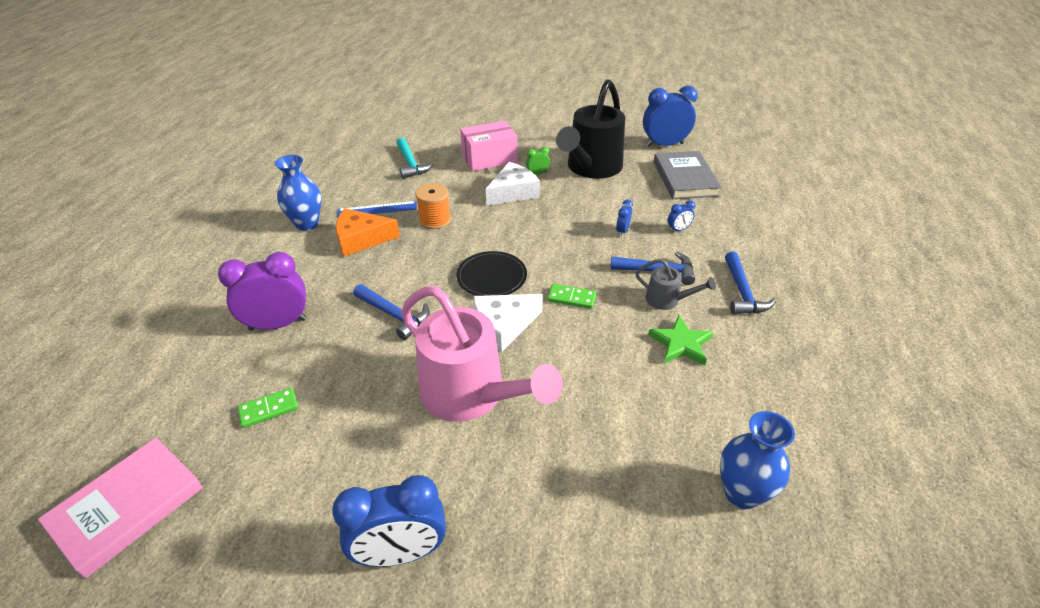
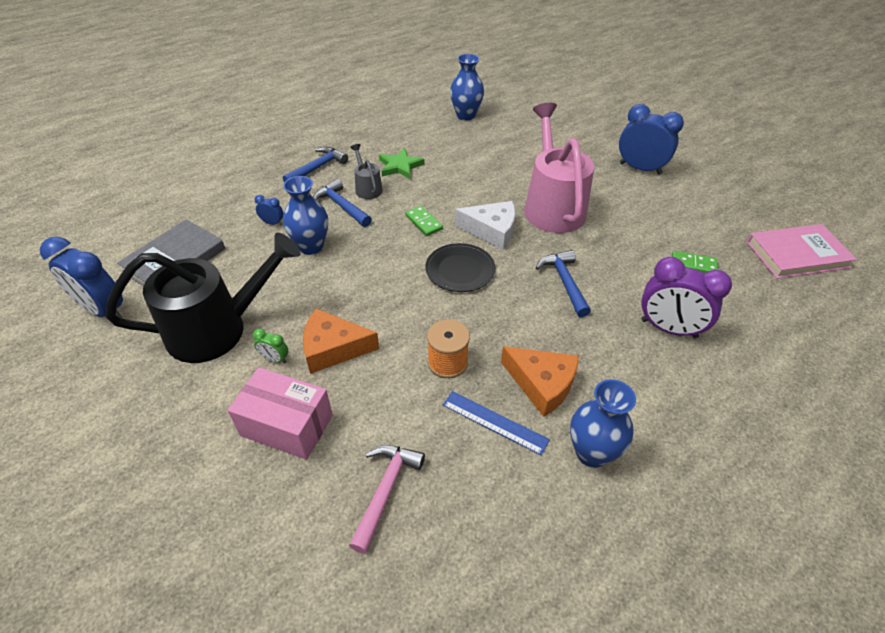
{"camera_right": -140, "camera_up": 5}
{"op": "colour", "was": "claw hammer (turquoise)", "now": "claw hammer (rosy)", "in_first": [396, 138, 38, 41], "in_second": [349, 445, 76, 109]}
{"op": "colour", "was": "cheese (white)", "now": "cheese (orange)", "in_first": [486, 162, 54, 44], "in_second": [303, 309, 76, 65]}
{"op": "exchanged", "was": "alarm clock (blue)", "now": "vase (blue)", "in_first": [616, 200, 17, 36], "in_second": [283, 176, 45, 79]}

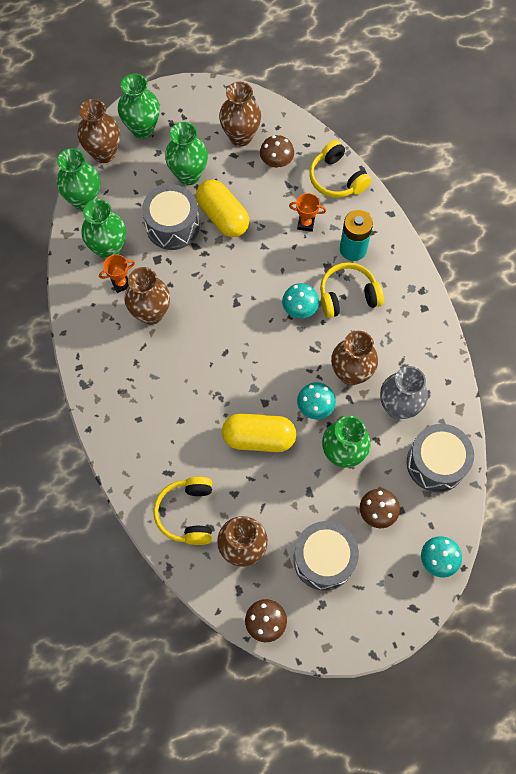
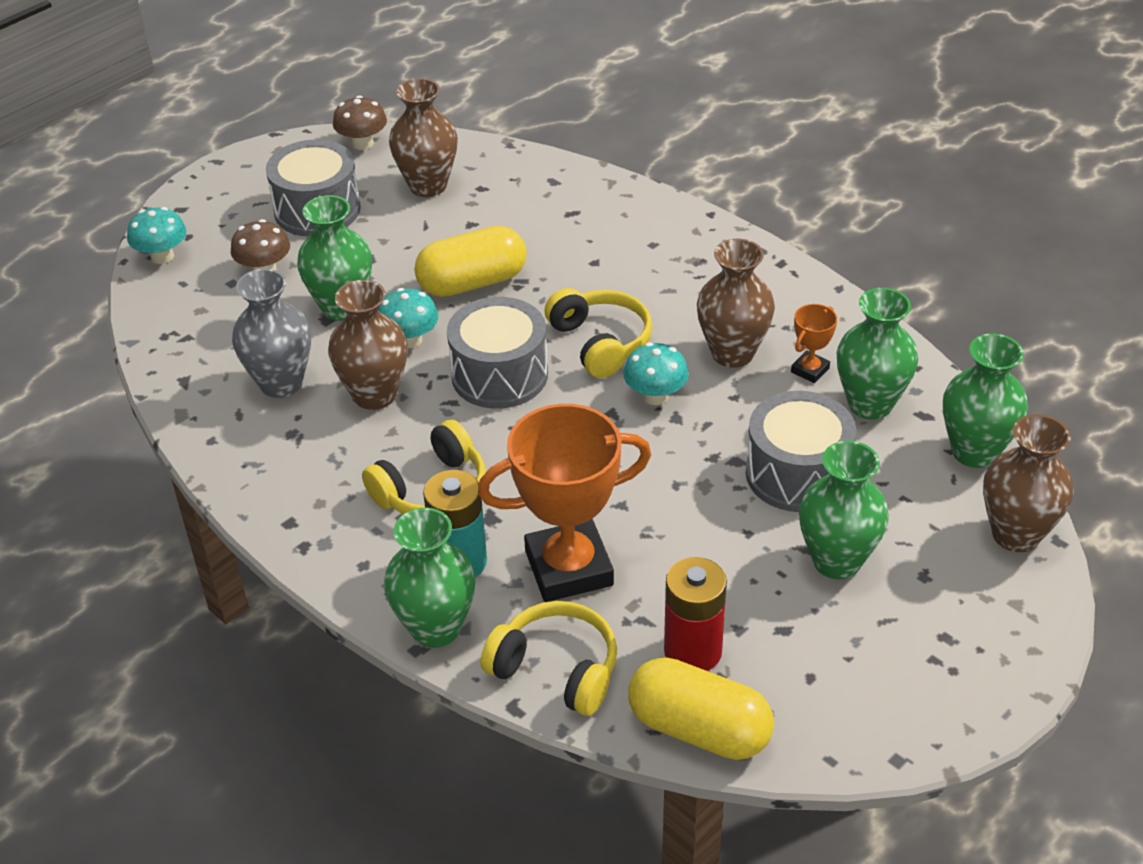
{"camera_right": 155, "camera_up": -25}
{"op": "relocated", "was": "vase (leaf-green)", "in_first": [118, 73, 42, 66], "in_second": [384, 508, 91, 140]}
{"op": "missing", "was": "vase (brown)", "in_first": [219, 82, 42, 64]}
{"op": "exchanged", "was": "mushroom (brown)", "now": "power cell (scarlet)", "in_first": [260, 135, 34, 33], "in_second": [664, 557, 63, 114]}
{"op": "relocated", "was": "pill (bright yellow)", "in_first": [196, 179, 53, 58], "in_second": [628, 657, 146, 103]}
{"op": "size", "was": "prize cup (orange)", "in_first": [289, 193, 37, 39], "in_second": [478, 404, 173, 198], "ratio": 2.28}
{"op": "relocated", "was": "mushroom (turquoise)", "in_first": [282, 283, 37, 35], "in_second": [623, 342, 66, 63]}
{"op": "relocated", "was": "drum (ash-grey)", "in_first": [407, 424, 67, 68], "in_second": [447, 297, 101, 112]}
{"op": "relocated", "was": "over-ear headphones (bright yellow)", "in_first": [153, 477, 59, 68], "in_second": [544, 288, 109, 90]}

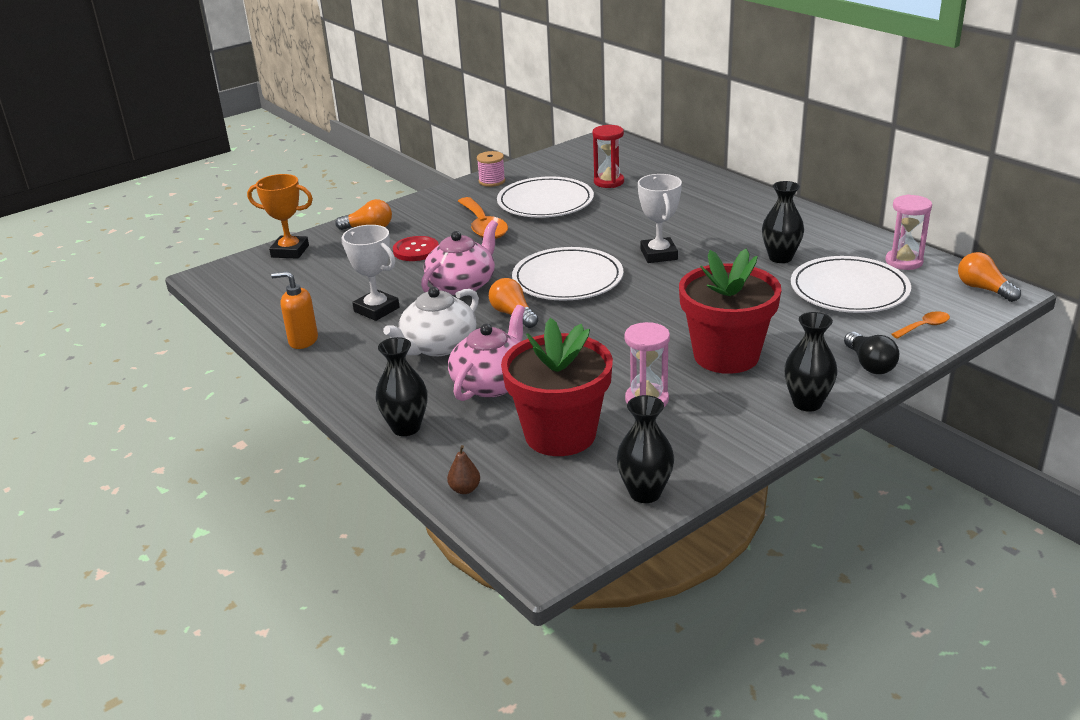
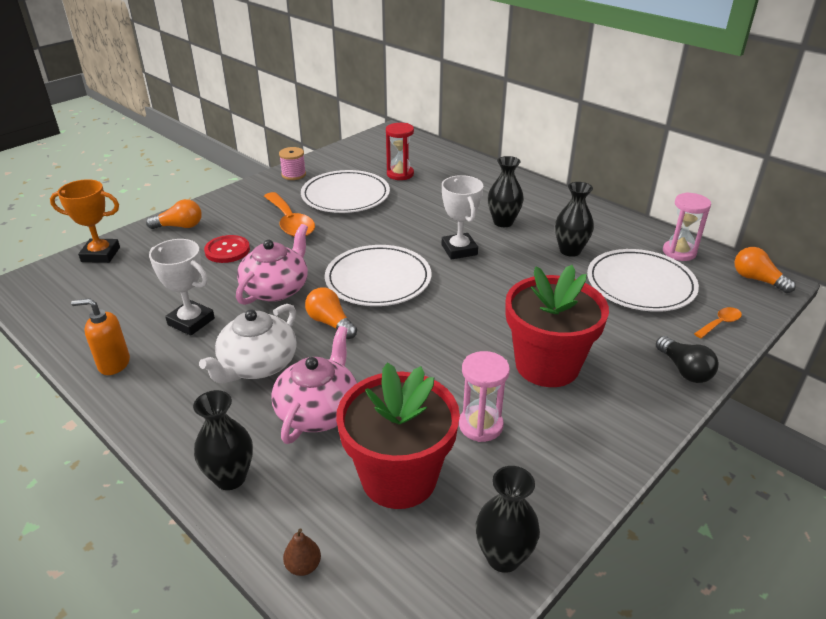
{"camera_right": -10, "camera_up": 5}
{"op": "relocated", "was": "vase (ebony)", "in_first": [784, 312, 53, 100], "in_second": [488, 156, 36, 71]}

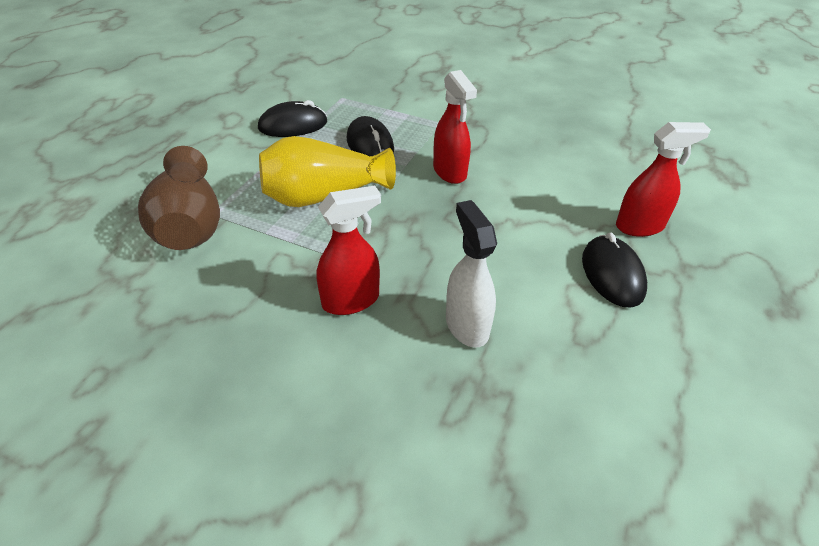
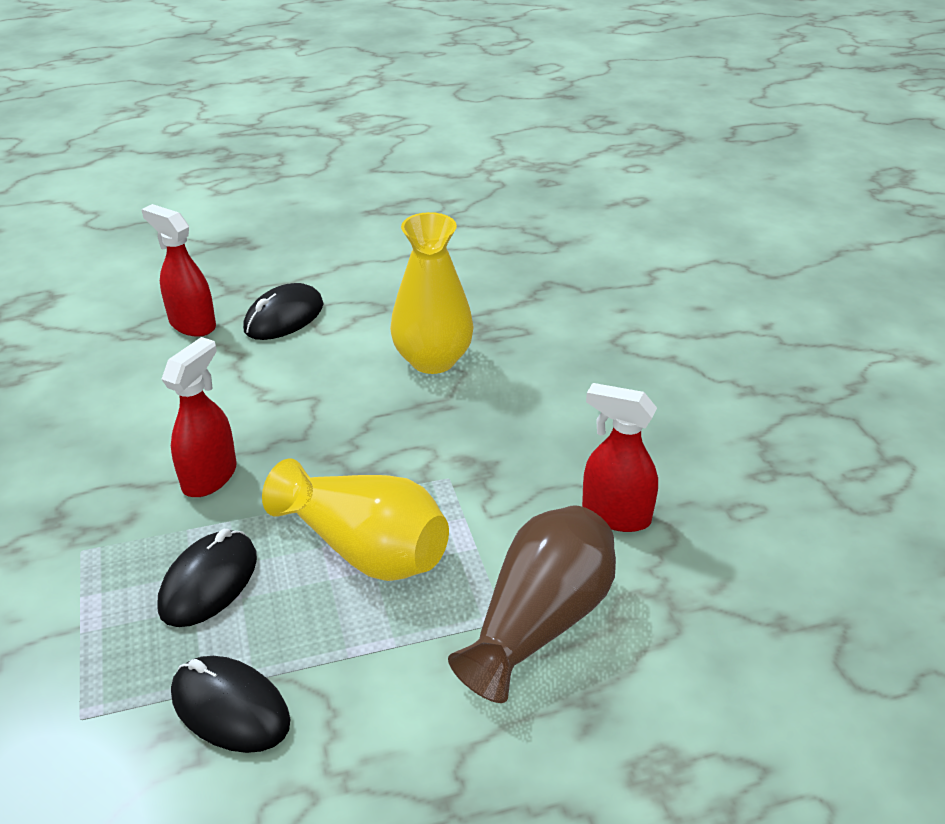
{"camera_right": -130, "camera_up": -5}
{"op": "relocated", "was": "spray cleaner (scarlet)", "in_first": [317, 186, 64, 129], "in_second": [582, 383, 76, 149]}
{"op": "exchanged", "was": "spray cleaner (white)", "now": "vase (bright yellow)", "in_first": [446, 200, 51, 148], "in_second": [390, 212, 84, 162]}

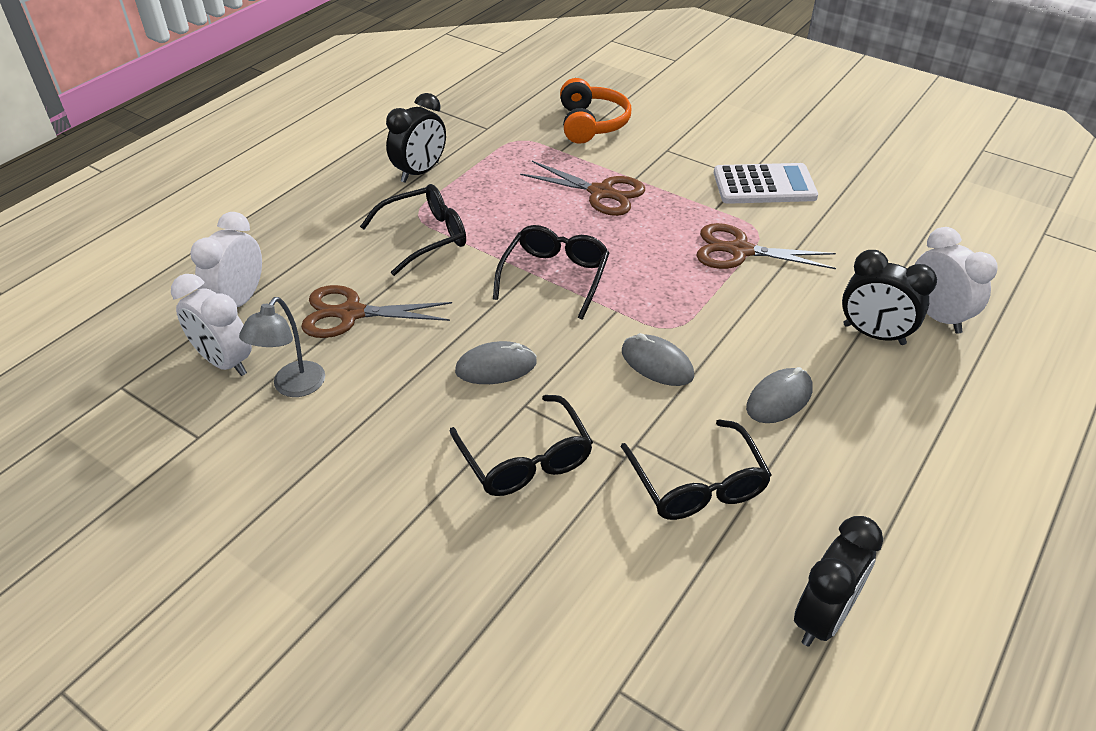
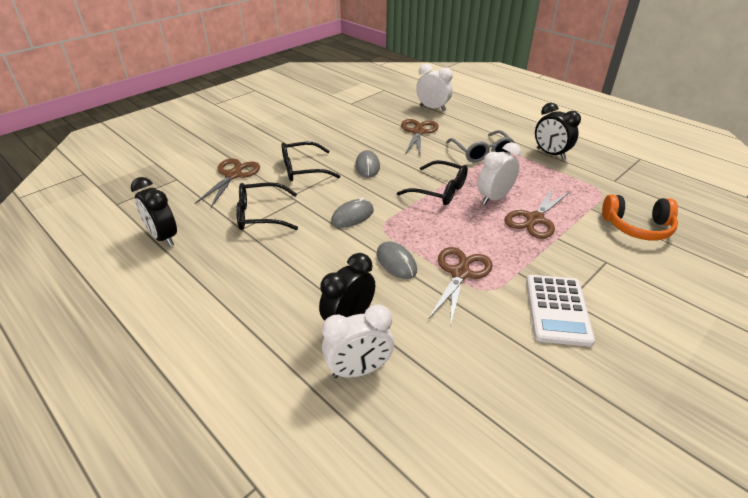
{"camera_right": 100, "camera_up": -5}
{"op": "colour", "was": "eyeglasses (ebony)", "now": "eyeglasses (ash-grey)", "in_first": [360, 184, 106, 92], "in_second": [446, 130, 69, 32]}
{"op": "relocated", "was": "alarm clock (white)", "in_first": [171, 274, 81, 102], "in_second": [478, 142, 43, 63]}
{"op": "missing", "was": "lamp (ash-grey)", "in_first": [239, 297, 86, 100]}
{"op": "relocated", "was": "PC mouse (ash-grey)", "in_first": [746, 367, 67, 56], "in_second": [377, 242, 40, 37]}
{"op": "appeared", "now": "scissors (brown)", "in_second": [195, 158, 65, 49]}

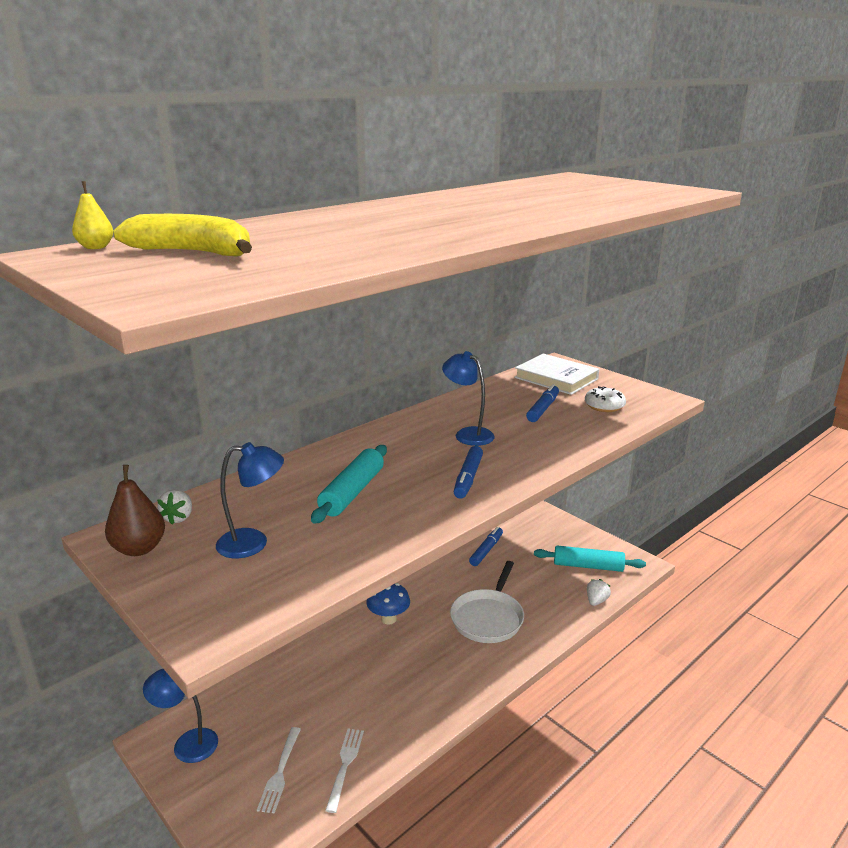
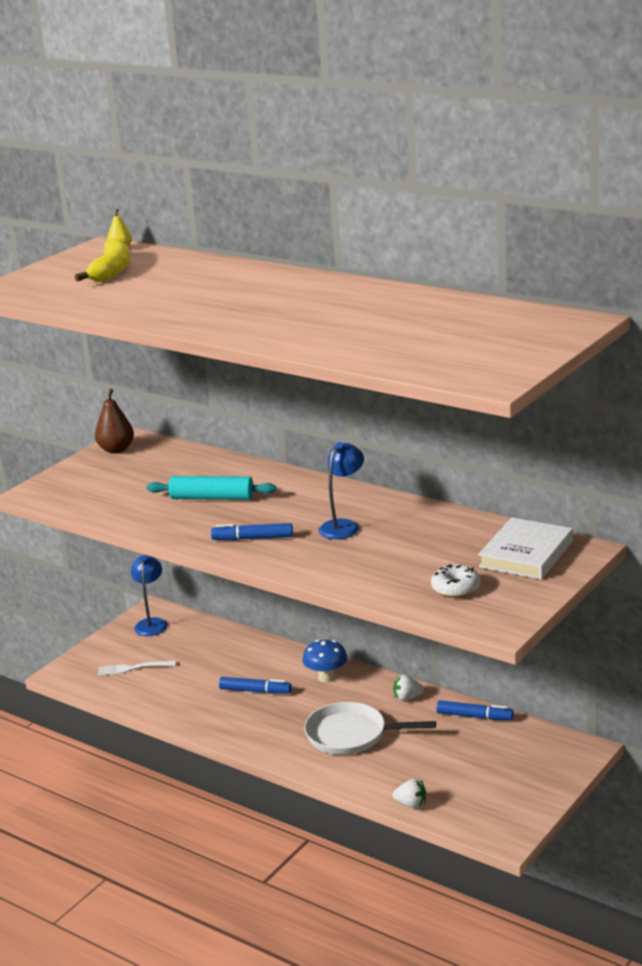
{"camera_right": 80, "camera_up": 0}
{"op": "relocated", "was": "marker pen (blue)", "in_first": [526, 384, 33, 38], "in_second": [219, 677, 73, 17]}
{"op": "missing", "was": "lamp (blue)", "in_first": [216, 442, 68, 116]}
{"op": "relocated", "was": "berry (white)", "in_first": [157, 490, 35, 35], "in_second": [393, 675, 31, 26]}
{"op": "missing", "was": "rolling pin (turquoise)", "in_first": [534, 546, 112, 26]}
{"op": "missing", "was": "dinner fork (white)", "in_first": [325, 729, 39, 84]}

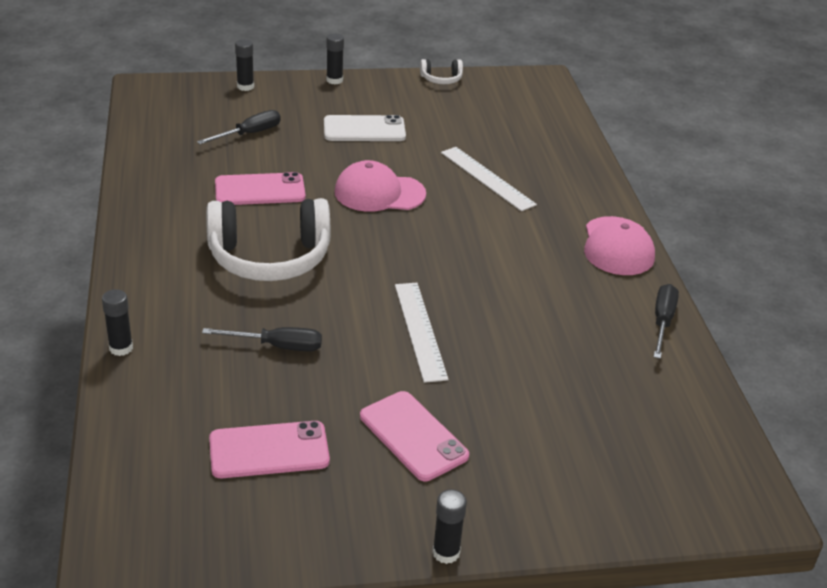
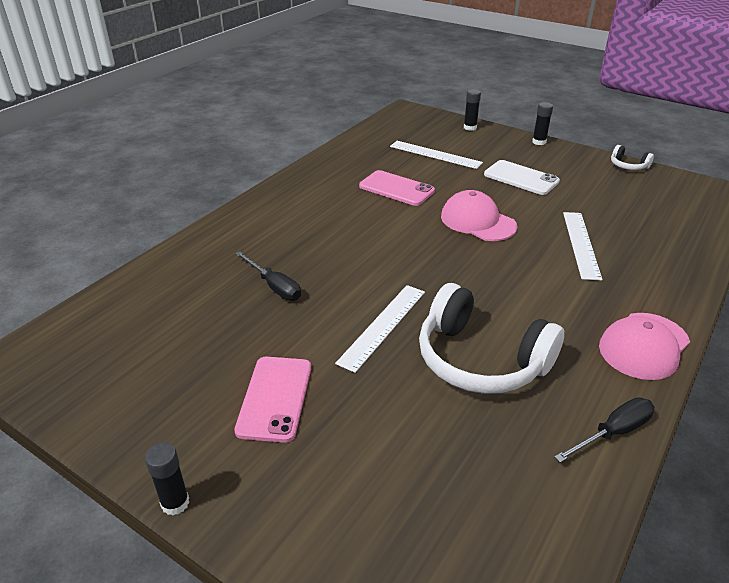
{"camera_right": 45, "camera_up": 0}
{"op": "exchanged", "was": "hand screwdriver (ebony)", "now": "ruler (white)", "in_first": [197, 110, 84, 34], "in_second": [390, 141, 93, 28]}
{"op": "relocated", "was": "over-ear headphones (white)", "in_first": [206, 198, 124, 83], "in_second": [419, 283, 145, 111]}
{"op": "missing", "was": "glue (ebony)", "in_first": [102, 289, 31, 67]}
{"op": "missing", "was": "phone (rosy)", "in_first": [209, 421, 121, 57]}

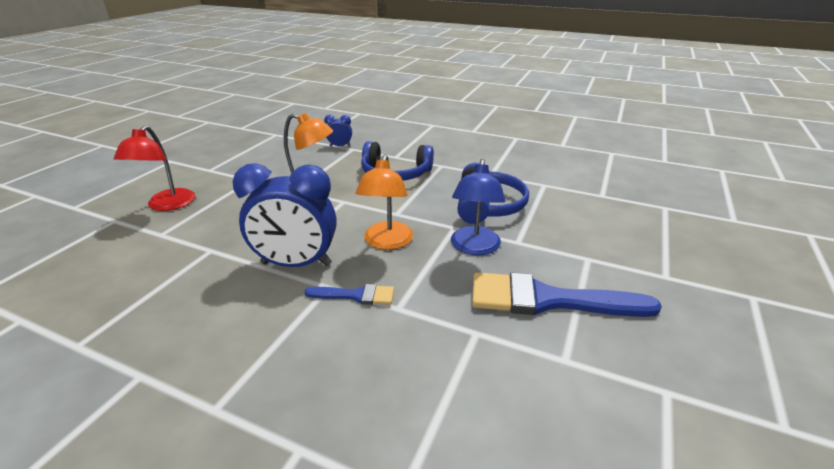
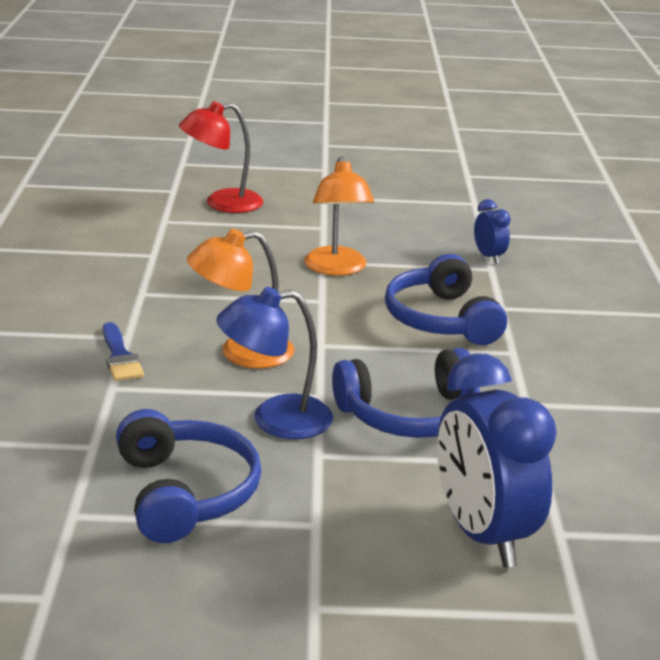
{"camera_right": 65, "camera_up": -5}
{"op": "relocated", "was": "alarm clock (blue)", "in_first": [232, 163, 104, 104], "in_second": [437, 353, 120, 214]}
{"op": "exchanged", "was": "brush (blue)", "now": "over-ear headphones (blue)", "in_first": [472, 272, 190, 45], "in_second": [116, 409, 146, 134]}

